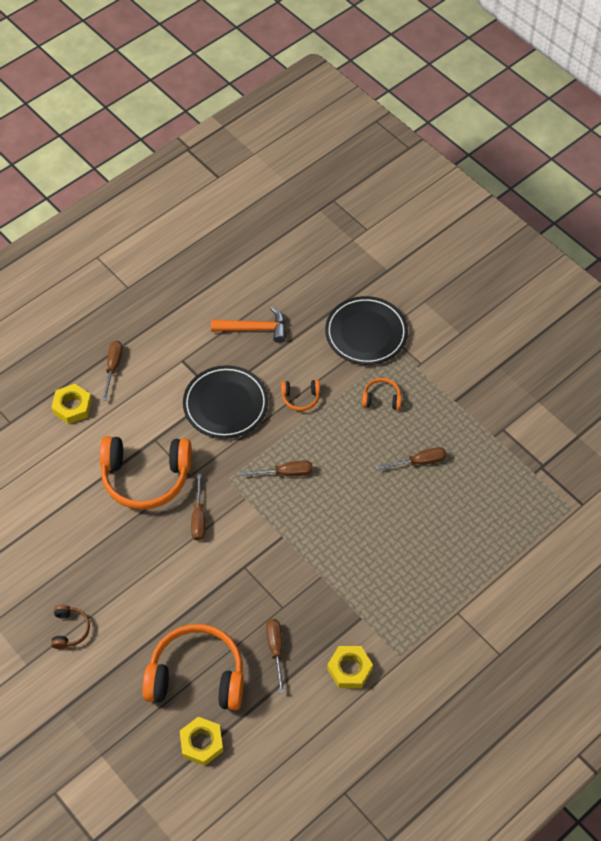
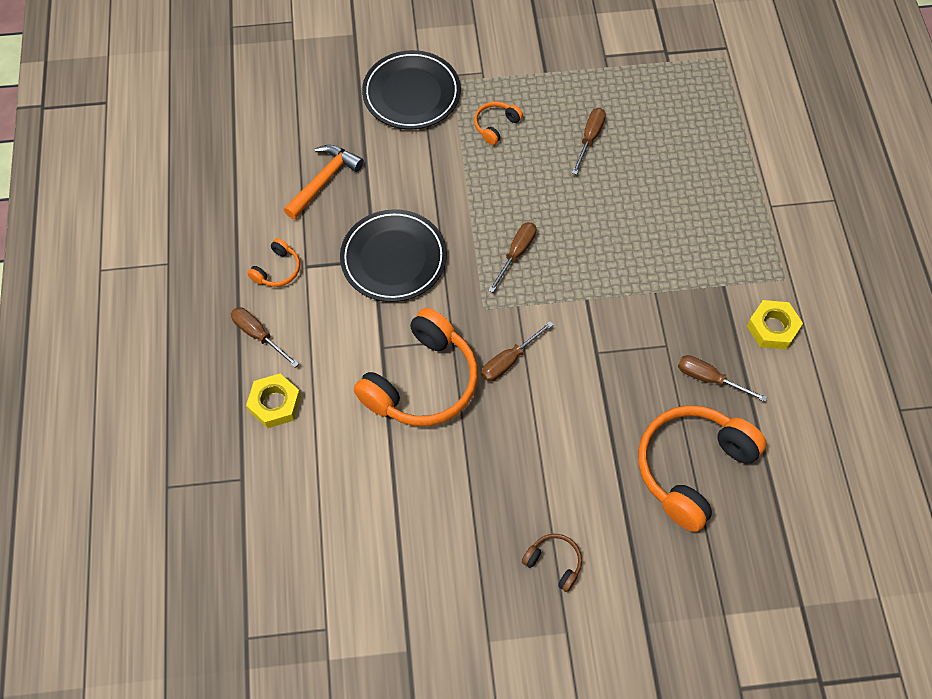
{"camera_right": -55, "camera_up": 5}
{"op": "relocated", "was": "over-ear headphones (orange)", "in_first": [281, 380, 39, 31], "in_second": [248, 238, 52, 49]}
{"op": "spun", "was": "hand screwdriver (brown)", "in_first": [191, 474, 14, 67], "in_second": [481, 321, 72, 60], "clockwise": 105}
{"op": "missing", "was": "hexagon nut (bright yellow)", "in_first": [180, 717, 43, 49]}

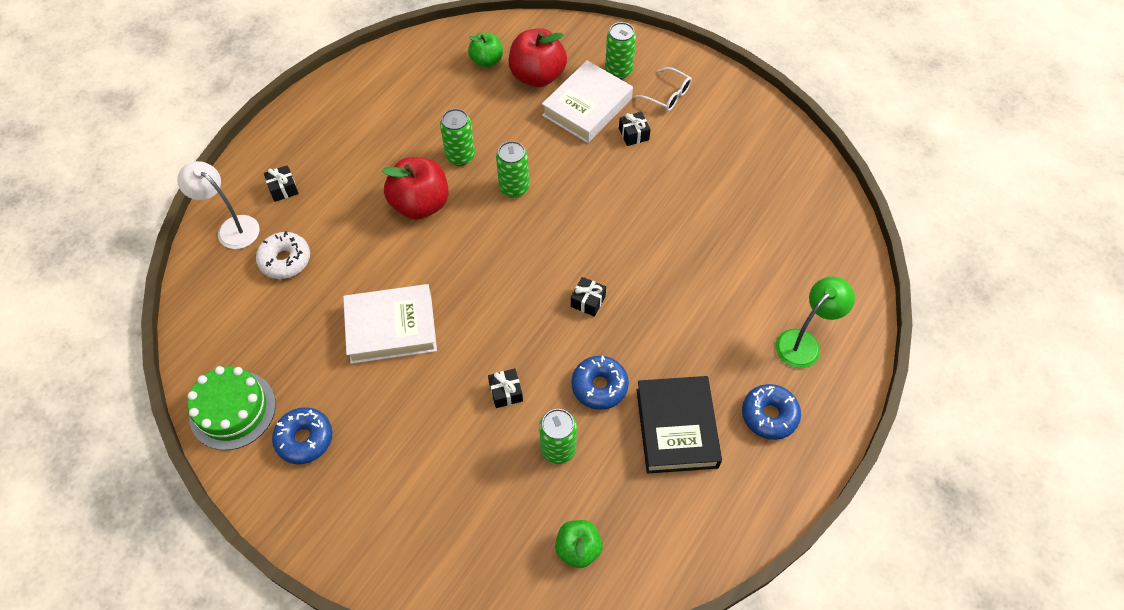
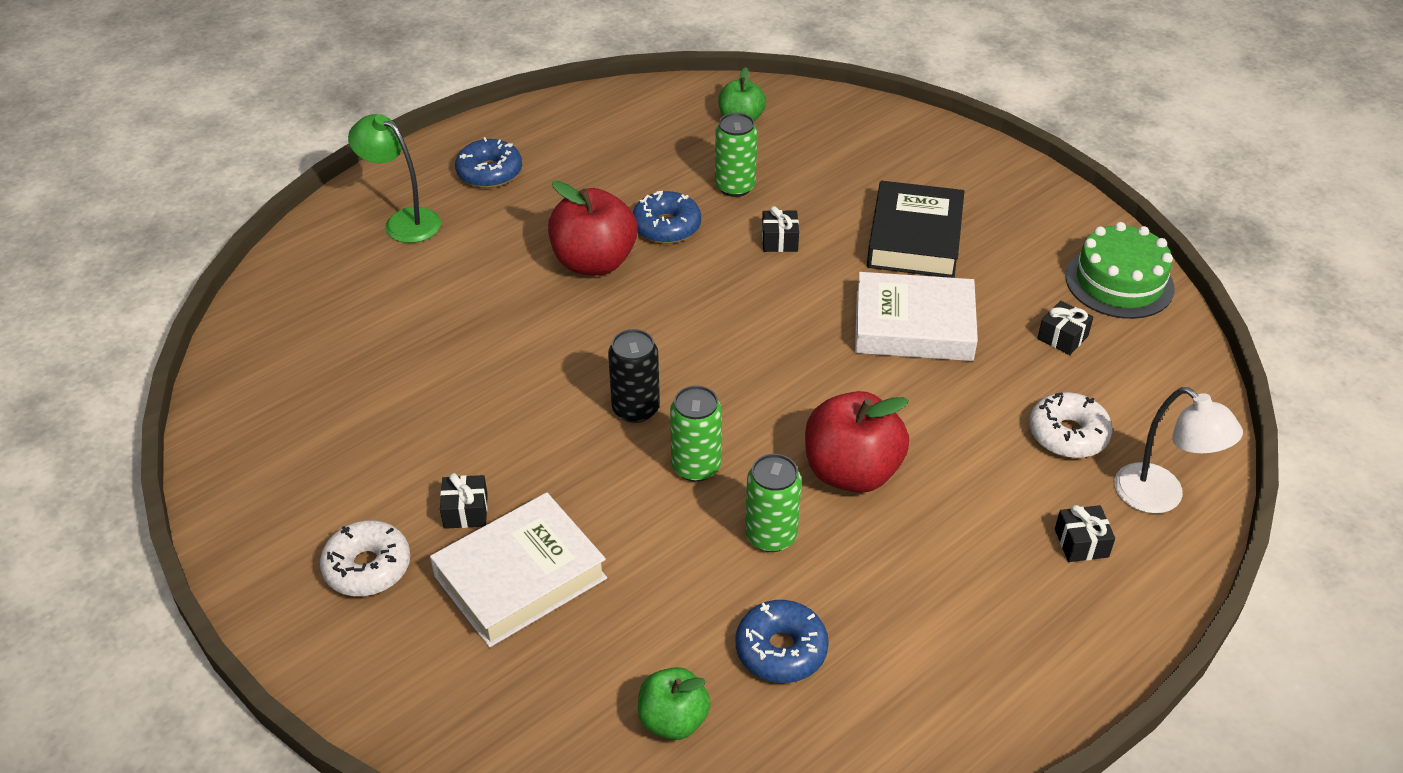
{"camera_right": -165, "camera_up": -15}
{"op": "missing", "was": "soda can (leaf-green)", "in_first": [605, 22, 31, 57]}
{"op": "relocated", "was": "toy apple (scarlet)", "in_first": [509, 28, 58, 59], "in_second": [548, 181, 90, 94]}
{"op": "exchanged", "was": "eyeglasses (white)", "now": "donut (white)", "in_first": [634, 67, 58, 44], "in_second": [320, 520, 90, 76]}
{"op": "relocated", "was": "wrapped gift (ebony)", "in_first": [571, 277, 35, 40], "in_second": [1037, 301, 56, 54]}
{"op": "spun", "was": "lamp (leaf-green)", "in_first": [775, 277, 80, 91], "in_second": [348, 114, 93, 129], "clockwise": 60}
{"op": "relocated", "was": "hardcover (ebony)", "in_first": [637, 376, 85, 97], "in_second": [867, 181, 97, 97]}
{"op": "relocated", "was": "donut (blue)", "in_first": [272, 407, 60, 57], "in_second": [735, 600, 94, 83]}
{"op": "appeared", "now": "soda can (ebony)", "in_second": [608, 329, 52, 94]}

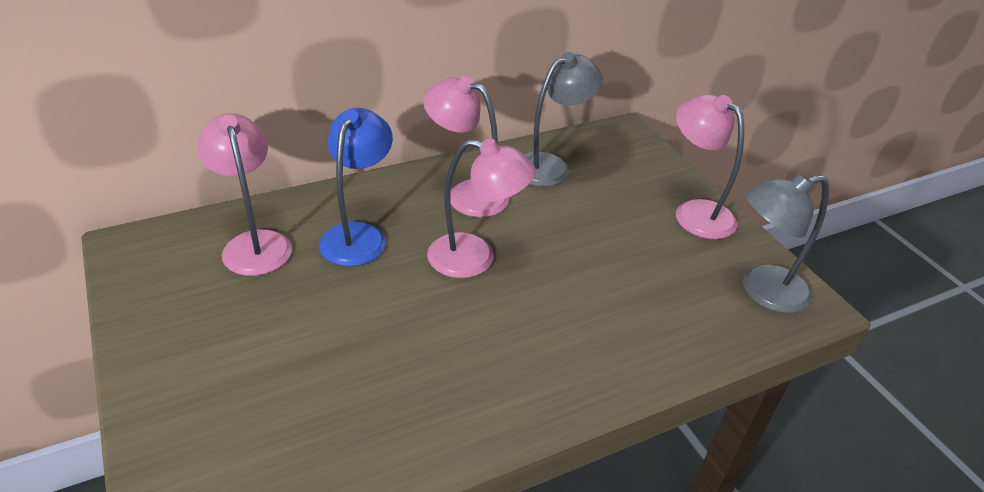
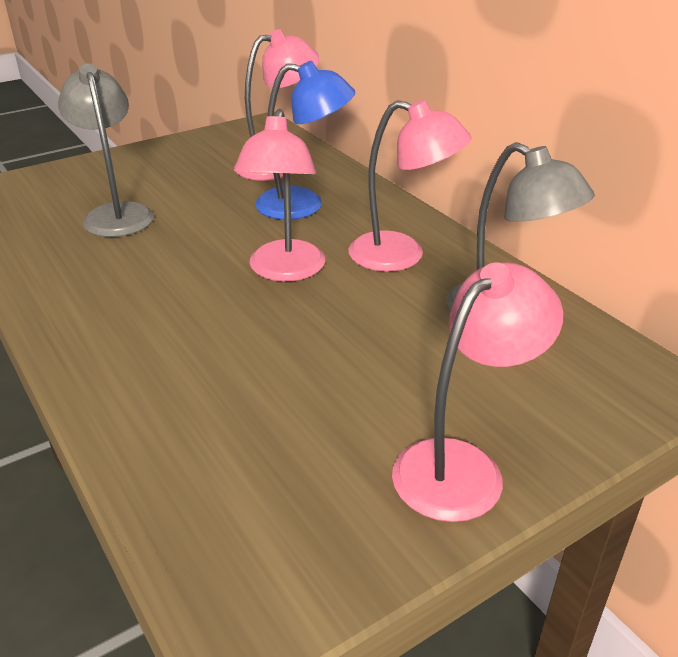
{"camera_right": 85, "camera_up": -5}
{"op": "spun", "was": "lamp (rosy)", "in_first": [423, 76, 86, 141], "in_second": [348, 99, 123, 172], "clockwise": 90}
{"op": "relocated", "was": "lamp (ash-grey)", "in_first": [743, 173, 86, 140], "in_second": [58, 64, 96, 173]}

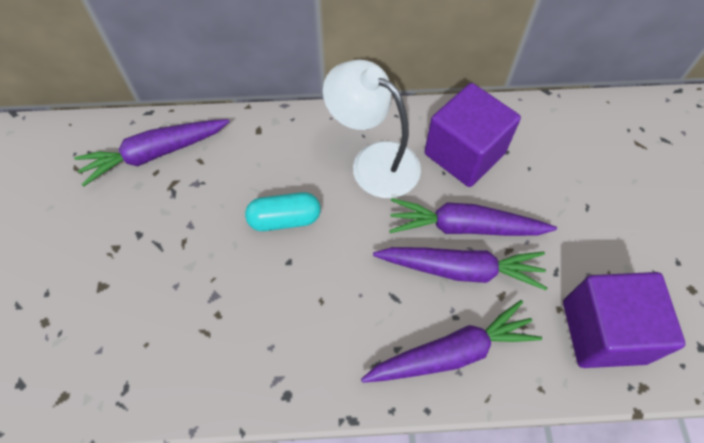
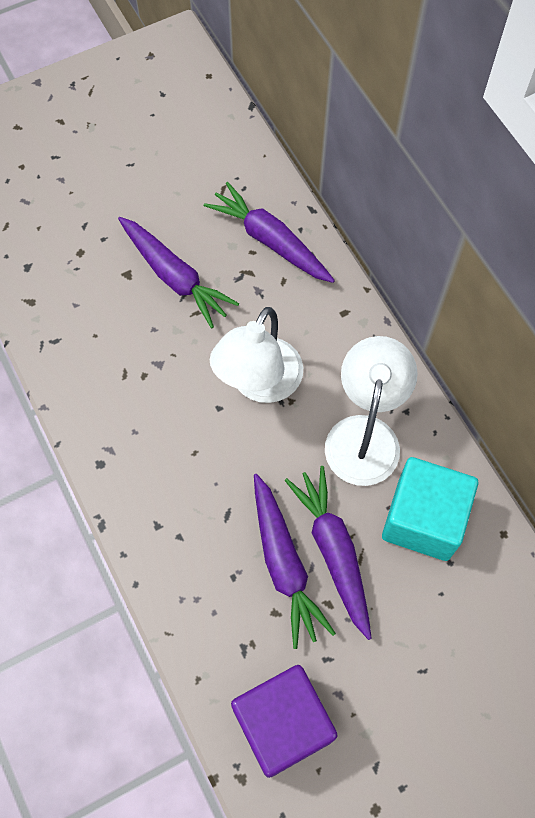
{"camera_right": 65, "camera_up": 5}
{"op": "colour", "was": "block (purple)", "now": "block (turquoise)", "in_first": [424, 83, 97, 104], "in_second": [382, 457, 96, 104]}
{"op": "exchanged", "was": "pill (turquoise)", "now": "lamp (white)", "in_first": [245, 192, 76, 39], "in_second": [210, 307, 93, 96]}
{"op": "relocated", "was": "root vegetable (purple)", "in_first": [361, 300, 181, 83], "in_second": [118, 217, 121, 111]}

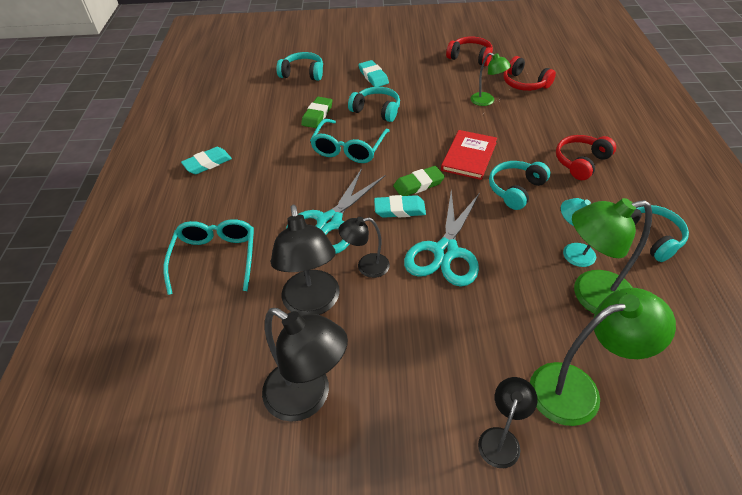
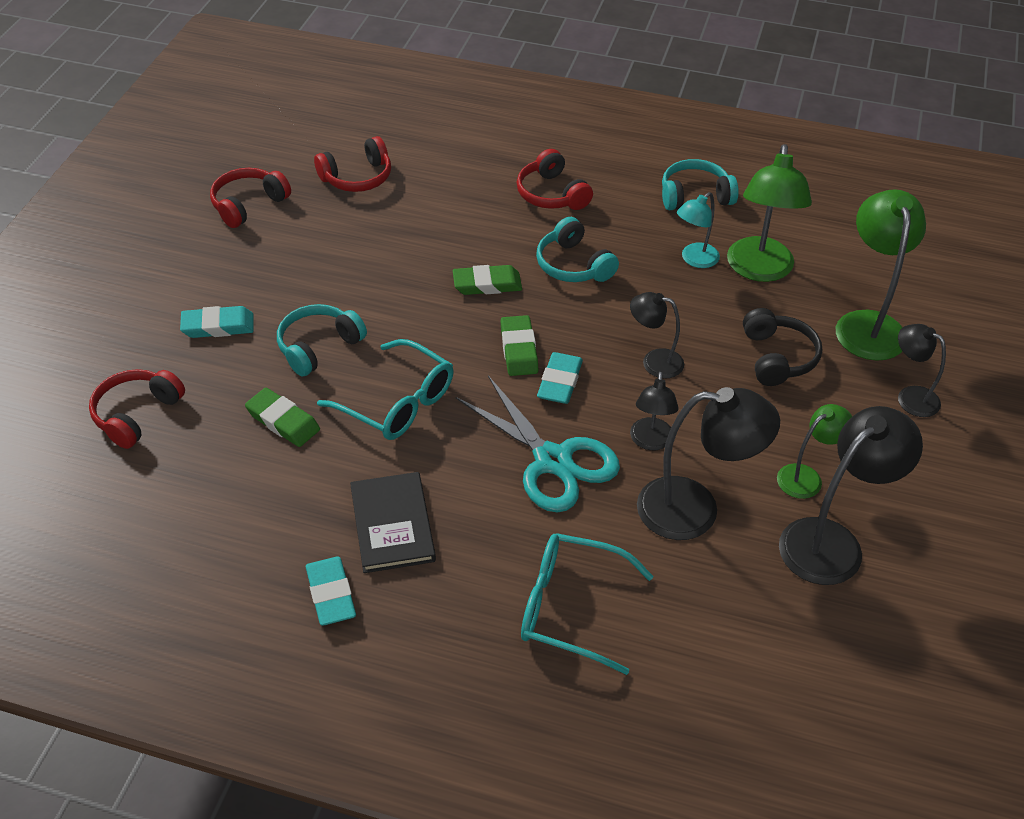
{"camera_right": -75, "camera_up": 0}
{"op": "colour", "was": "over-ear headphones (turquoise)", "now": "over-ear headphones (scarlet)", "in_first": [276, 52, 47, 29], "in_second": [89, 369, 96, 80]}
{"op": "relocated", "was": "lamp (leaf-green)", "in_first": [470, 52, 41, 54], "in_second": [777, 404, 75, 95]}
{"op": "exchanged", "was": "hardcover (scarlet)", "now": "pencil eraser (leaf-green)", "in_first": [441, 130, 56, 50], "in_second": [453, 265, 69, 30]}
{"op": "exchanged", "was": "scissors (turquoise)", "now": "lamp (ebony)", "in_first": [404, 190, 76, 97], "in_second": [630, 292, 54, 87]}
{"op": "appeared", "now": "over-ear headphones (ebony)", "in_second": [743, 308, 79, 78]}
{"op": "appeared", "now": "hardcover (ebony)", "in_second": [350, 472, 86, 101]}

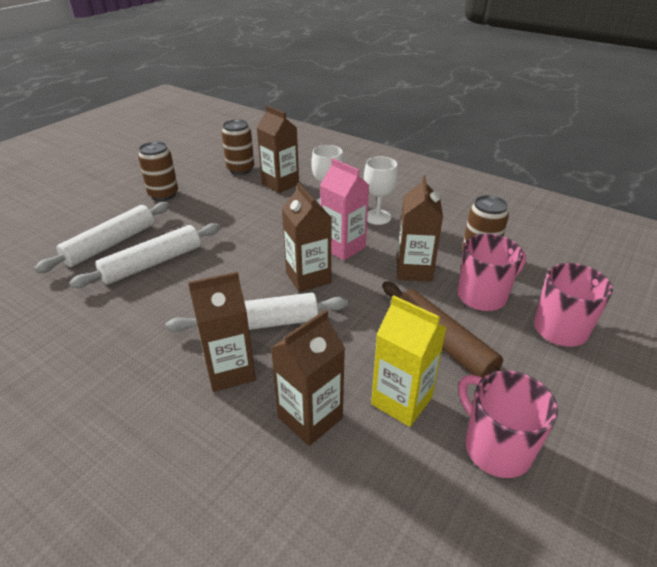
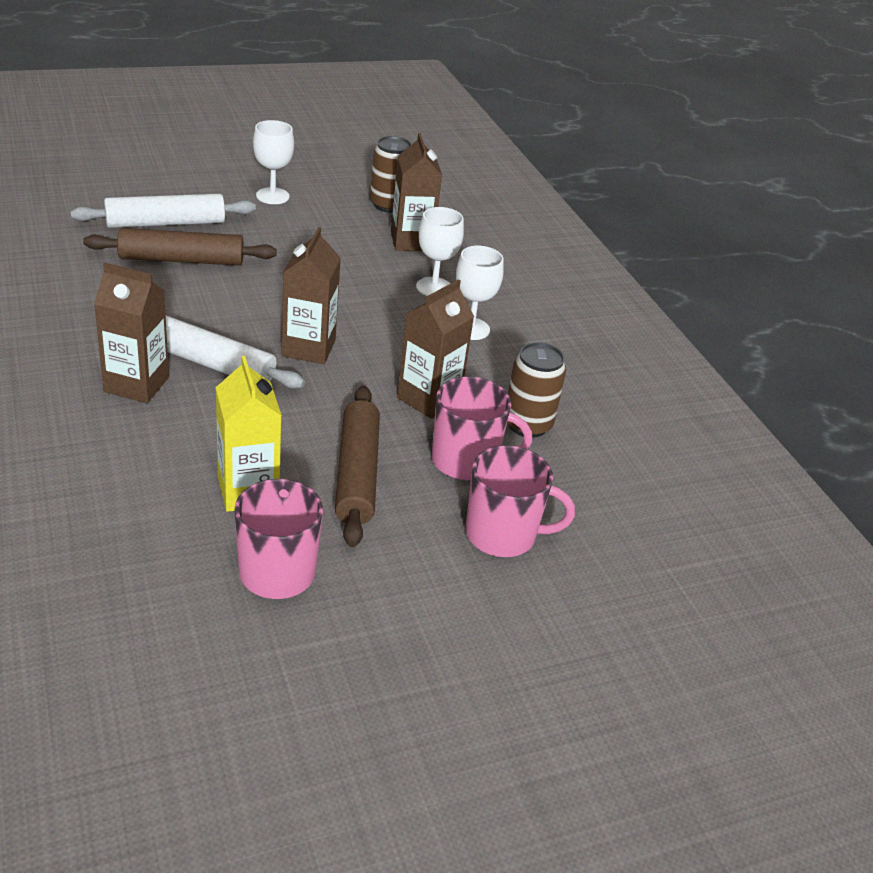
{"camera_right": 30, "camera_up": 0}
{"op": "exchanged", "was": "soda can (brown)", "now": "goblet (white)", "in_first": [138, 141, 40, 60], "in_second": [253, 120, 41, 84]}
{"op": "missing", "was": "carton (rosy)", "in_first": [320, 158, 49, 103]}
{"op": "colour", "was": "rolling pin (white)", "now": "rolling pin (brown)", "in_first": [69, 223, 151, 65], "in_second": [83, 228, 194, 38]}
{"op": "missing", "was": "carton (brown)", "in_first": [271, 310, 74, 136]}

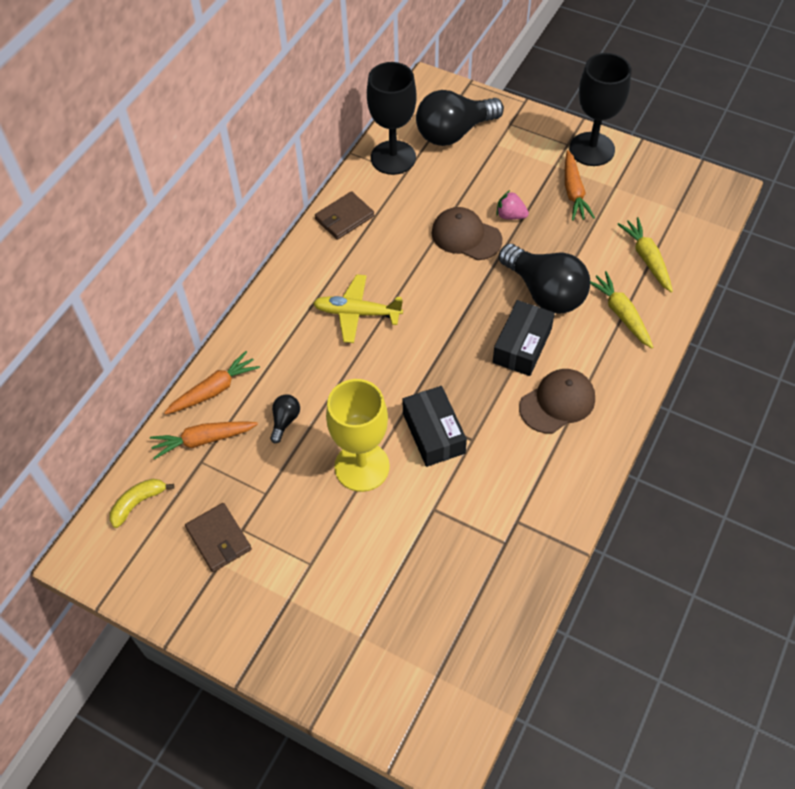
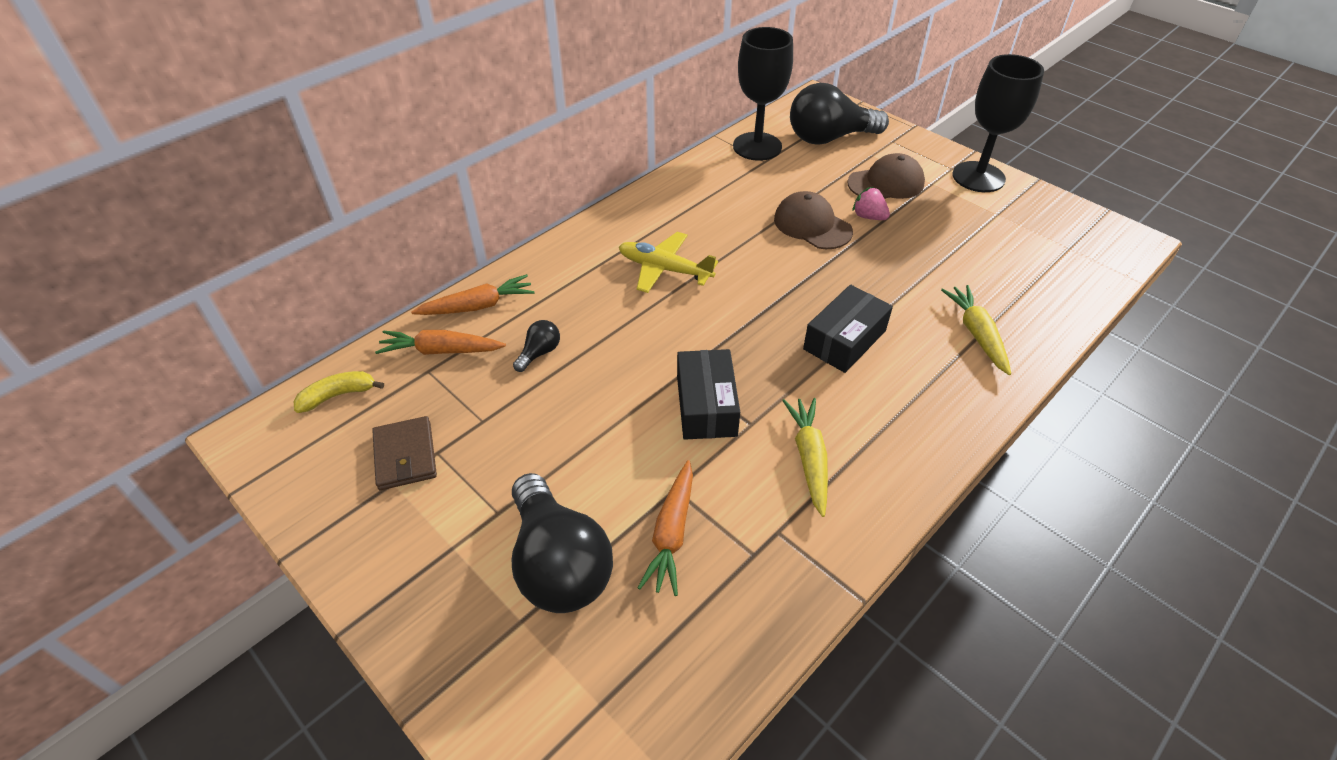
{"camera_right": 15, "camera_up": -10}
{"op": "relocated", "was": "root vegetable (orange)", "in_first": [565, 150, 30, 71], "in_second": [638, 460, 55, 136]}
{"op": "missing", "was": "card wallet (brown)", "in_first": [315, 191, 59, 49]}
{"op": "relocated", "was": "root vegetable (bright yellow)", "in_first": [617, 217, 56, 76], "in_second": [783, 398, 45, 119]}
{"op": "relocated", "was": "bulb (ebony)", "in_first": [499, 244, 91, 70], "in_second": [512, 473, 101, 140]}
{"op": "relocated", "was": "peaked cap (brown)", "in_first": [519, 369, 76, 64], "in_second": [847, 153, 78, 46]}
{"op": "missing", "was": "goblet (bright yellow)", "in_first": [326, 379, 64, 113]}

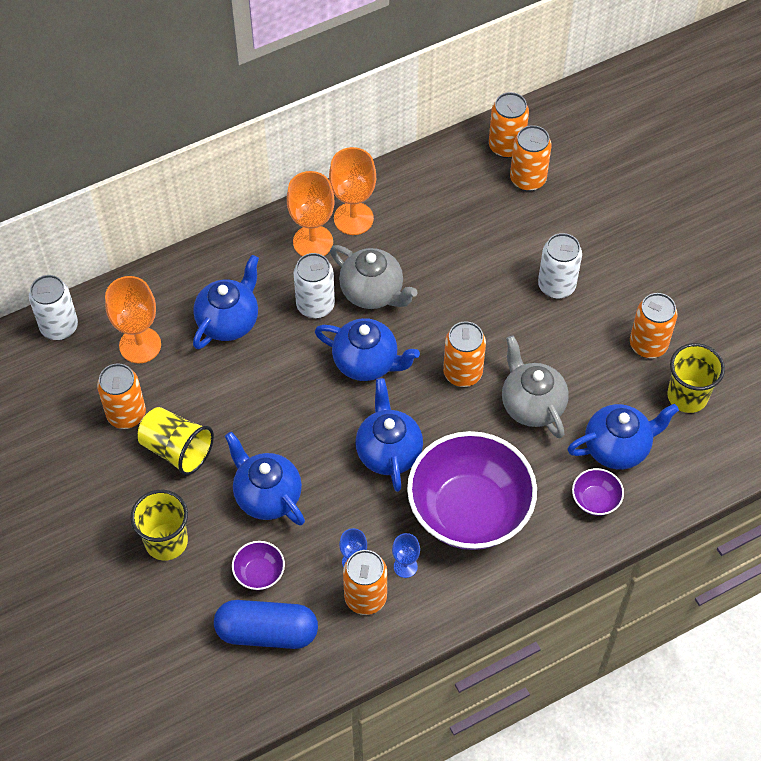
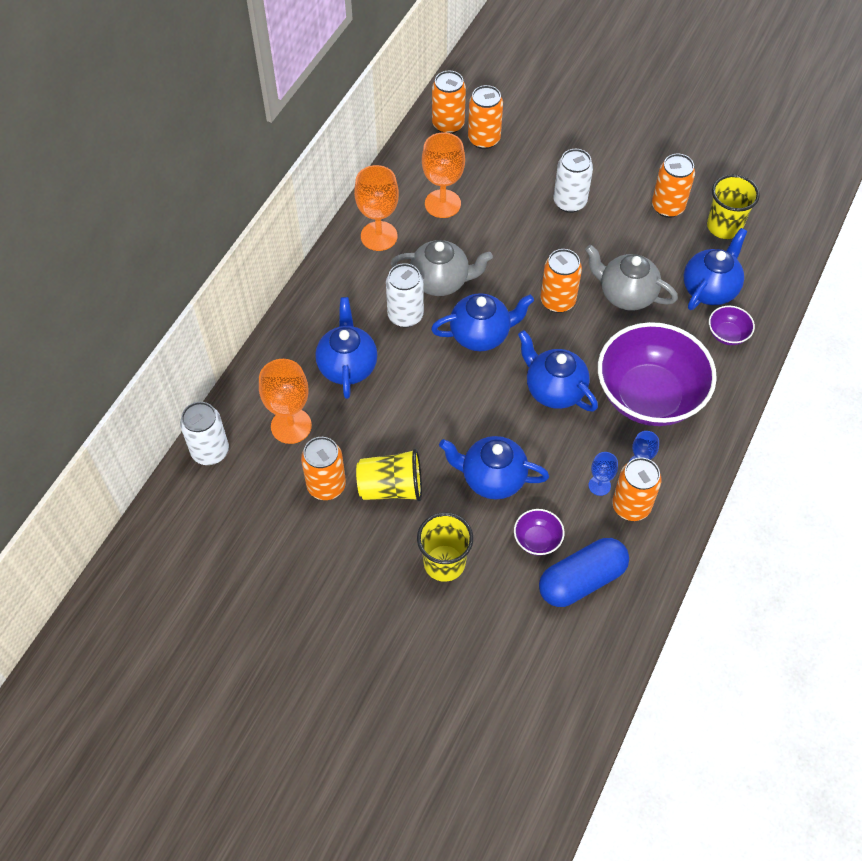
{"camera_right": -35, "camera_up": 0}
{"op": "relocated", "was": "goblet (orange)", "in_first": [287, 171, 48, 85], "in_second": [422, 132, 43, 86]}

